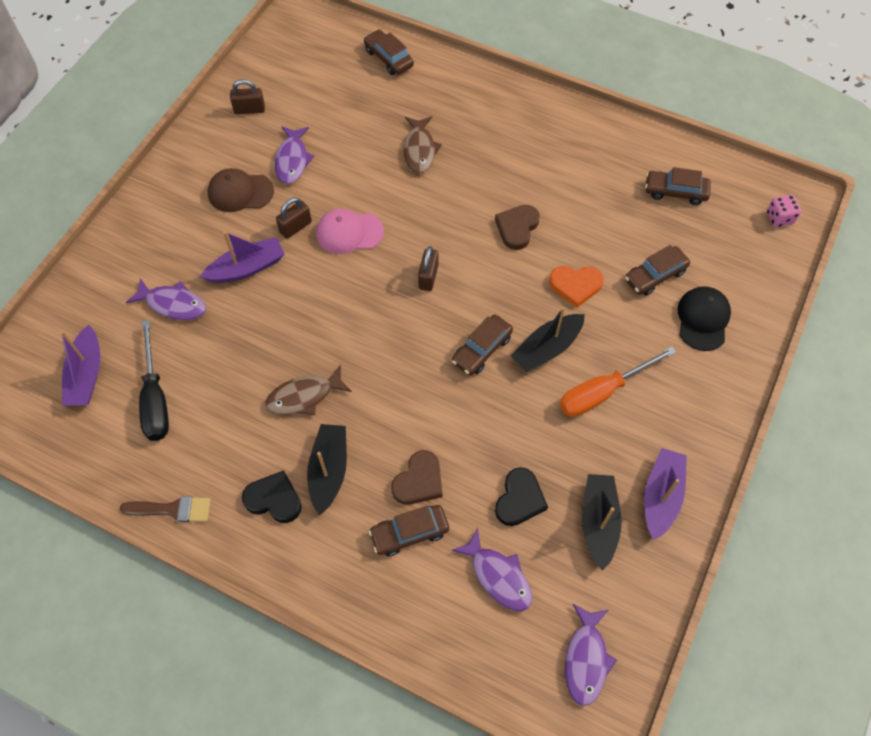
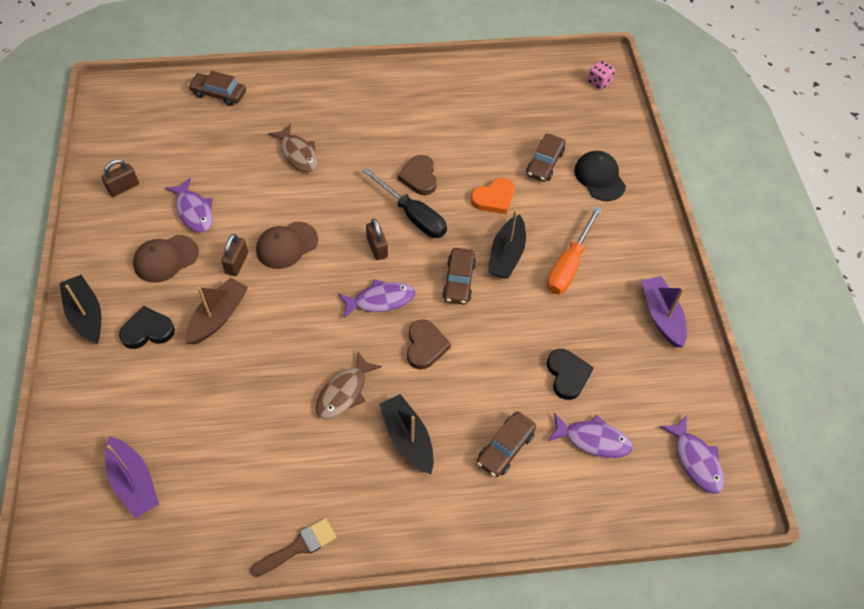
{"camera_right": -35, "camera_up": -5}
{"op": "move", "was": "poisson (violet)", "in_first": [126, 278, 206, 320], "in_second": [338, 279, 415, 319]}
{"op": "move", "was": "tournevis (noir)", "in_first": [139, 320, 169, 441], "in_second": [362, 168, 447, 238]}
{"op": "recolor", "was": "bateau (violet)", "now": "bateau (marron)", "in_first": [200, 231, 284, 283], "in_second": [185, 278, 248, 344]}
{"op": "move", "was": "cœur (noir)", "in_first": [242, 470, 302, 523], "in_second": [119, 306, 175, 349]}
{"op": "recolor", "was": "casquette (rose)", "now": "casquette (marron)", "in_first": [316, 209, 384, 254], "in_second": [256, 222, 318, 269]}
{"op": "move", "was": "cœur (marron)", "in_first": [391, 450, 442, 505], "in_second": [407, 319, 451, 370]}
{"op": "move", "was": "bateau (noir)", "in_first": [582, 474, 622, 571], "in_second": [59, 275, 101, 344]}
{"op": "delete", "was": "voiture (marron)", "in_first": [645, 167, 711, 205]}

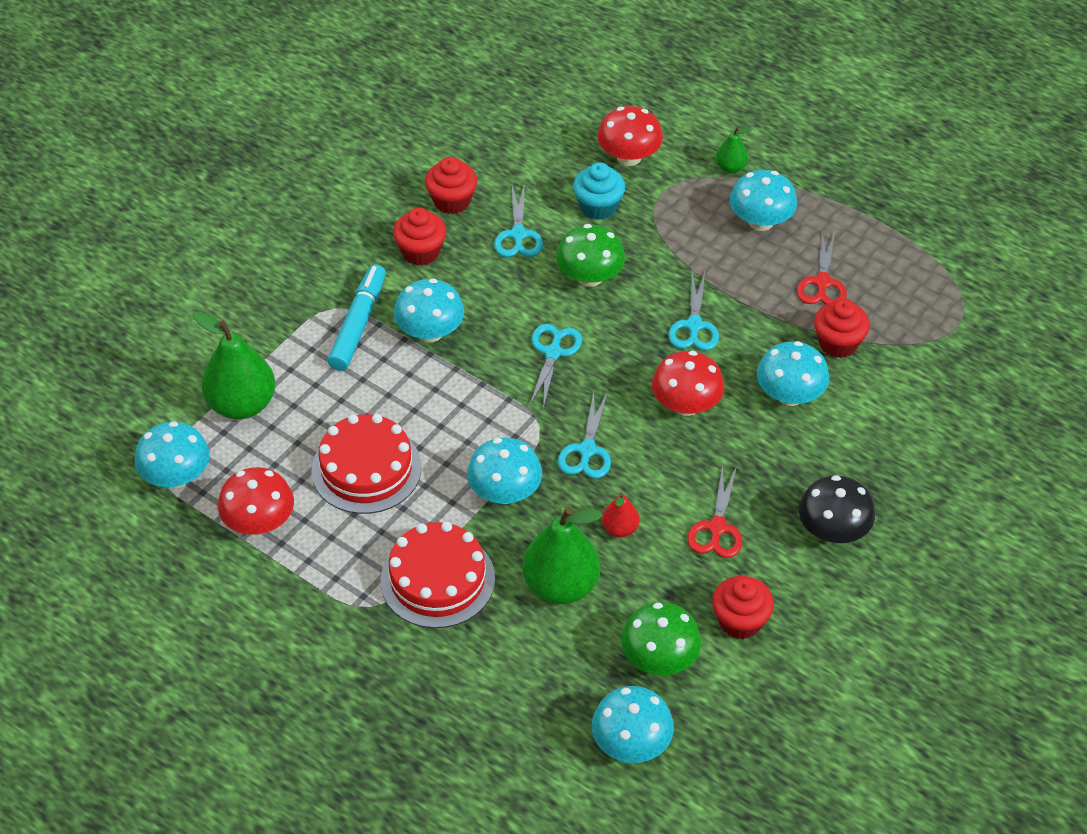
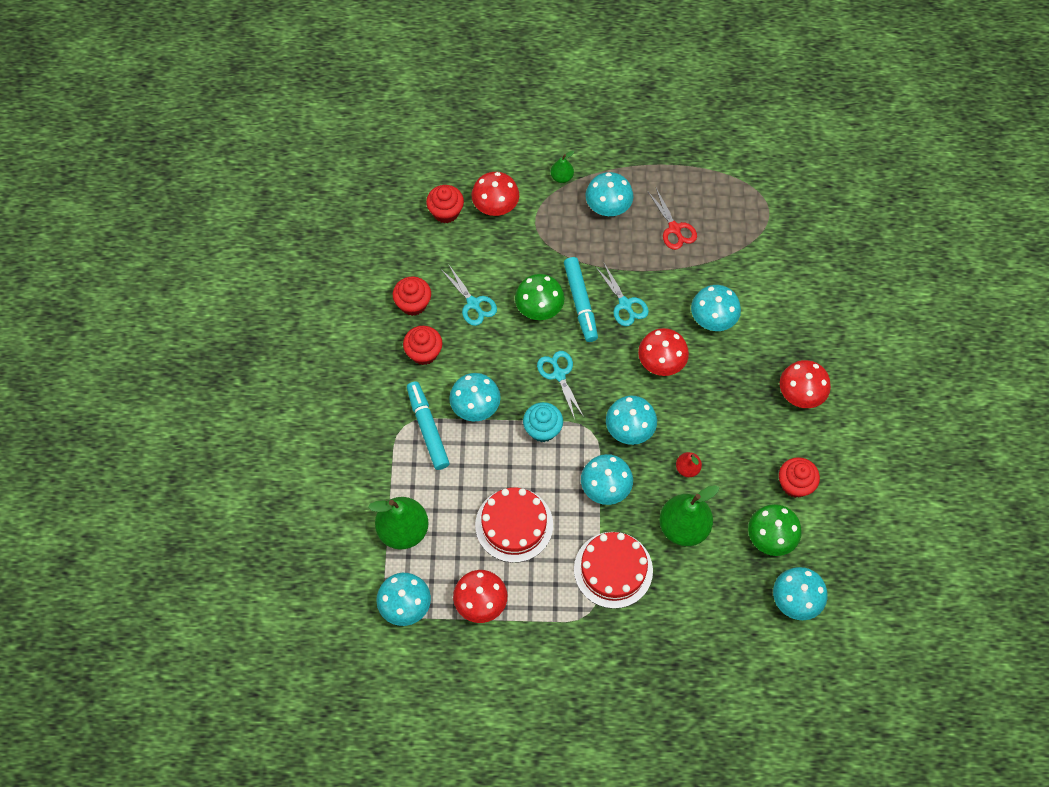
{"camera_right": -35, "camera_up": 15}
{"op": "replace", "was": "ciseaux (turquoise)", "now": "champignon (turquoise)", "in_first": [558, 391, 611, 479], "in_second": [606, 396, 657, 445]}
{"op": "move", "was": "muffin (turquoise)", "in_first": [573, 162, 625, 220], "in_second": [523, 402, 563, 442]}
{"op": "delete", "was": "ciseaux (rouge)", "in_first": [687, 465, 742, 558]}
{"op": "recolor", "was": "champignon (noir)", "now": "champignon (rouge)", "in_first": [799, 475, 875, 543], "in_second": [780, 360, 831, 408]}
{"op": "move", "was": "muffin (rouge)", "in_first": [814, 299, 870, 358], "in_second": [426, 185, 464, 223]}
{"op": "insert", "now": "feutre (turquoise)", "in_second": [564, 257, 598, 342]}

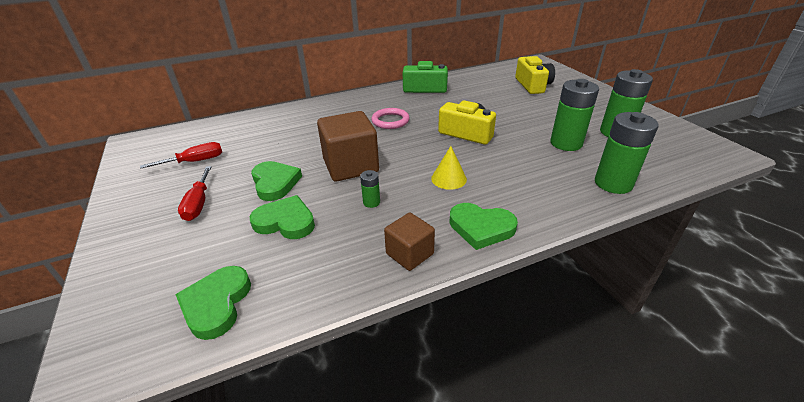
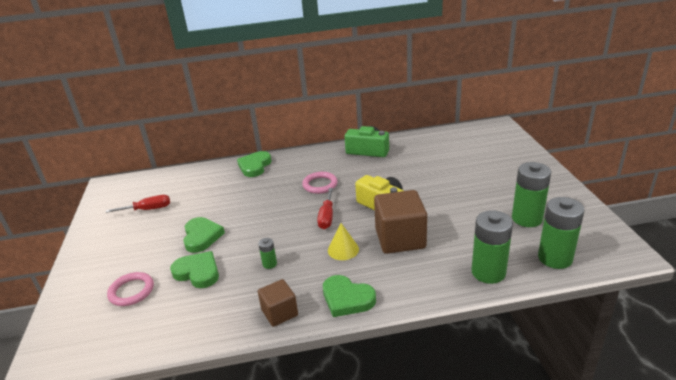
{"camera_right": 15, "camera_up": -5}
{"op": "move", "was": "cœur (vert)", "in_first": [175, 266, 251, 340], "in_second": [237, 151, 272, 177]}
{"op": "move", "was": "tournevis (rouge)", "in_first": [178, 166, 212, 221], "in_second": [317, 188, 333, 229]}
{"op": "move", "was": "cube (marron)", "in_first": [317, 111, 379, 182], "in_second": [374, 190, 427, 254]}
{"op": "delete", "was": "appareil photo (jaune)", "in_first": [515, 56, 555, 94]}
{"op": "move", "was": "pile (vert)", "in_first": [550, 79, 599, 151], "in_second": [538, 197, 585, 269]}
{"op": "insert", "now": "anneau (rose)", "in_second": [107, 272, 154, 306]}

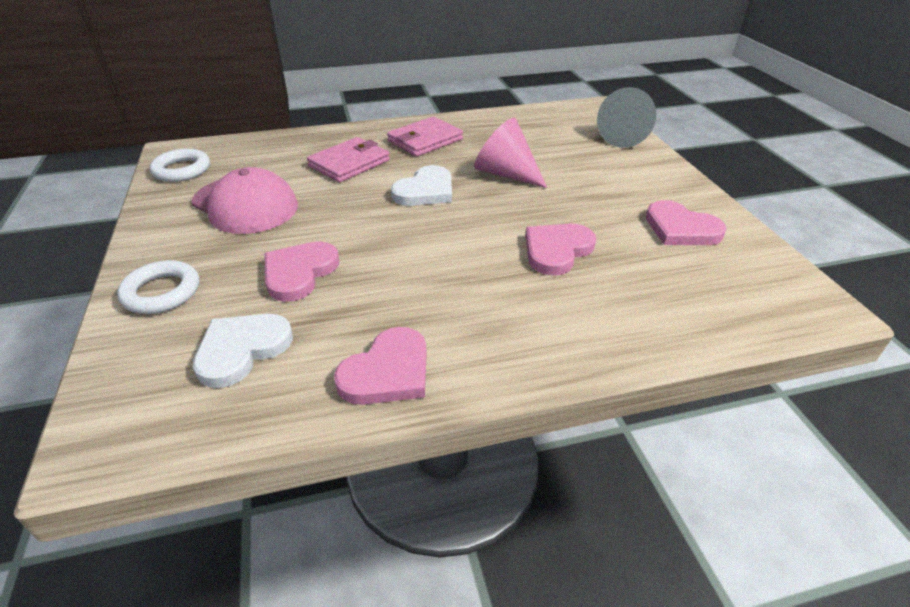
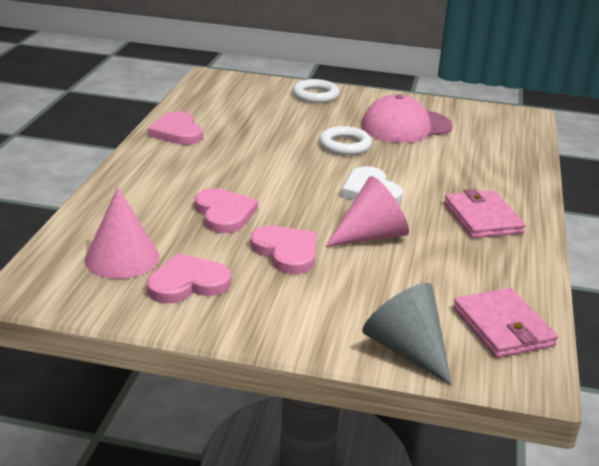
{"camera_right": 115, "camera_up": -10}
{"op": "move", "was": "anneau (blanc)", "in_first": [150, 148, 210, 182], "in_second": [319, 126, 372, 155]}
{"op": "delete", "was": "cœur (blanc)", "in_first": [193, 314, 293, 388]}
{"op": "move", "was": "cœur (rose)", "in_first": [264, 241, 339, 302], "in_second": [251, 226, 317, 274]}
{"op": "move", "was": "portefeuille (rose)", "in_first": [307, 137, 390, 182], "in_second": [453, 288, 558, 358]}
{"op": "insert", "now": "cône (rose)", "in_second": [85, 187, 160, 279]}

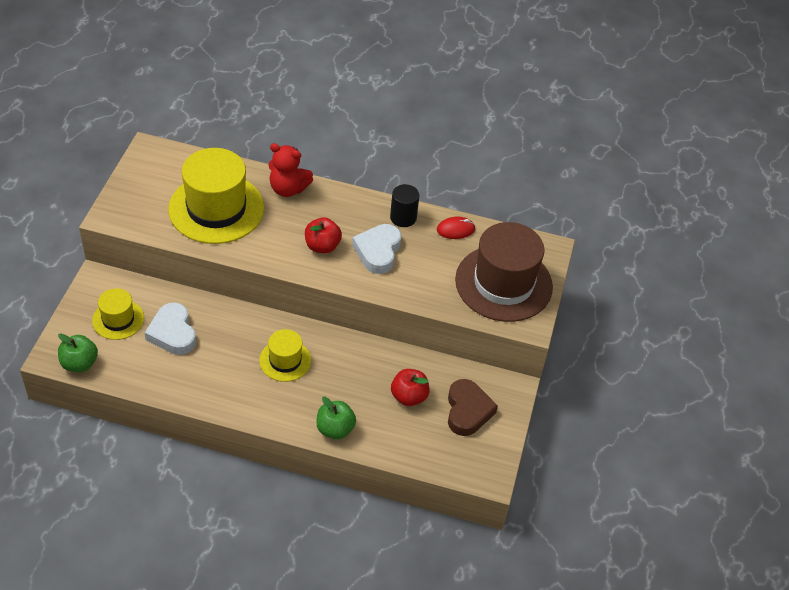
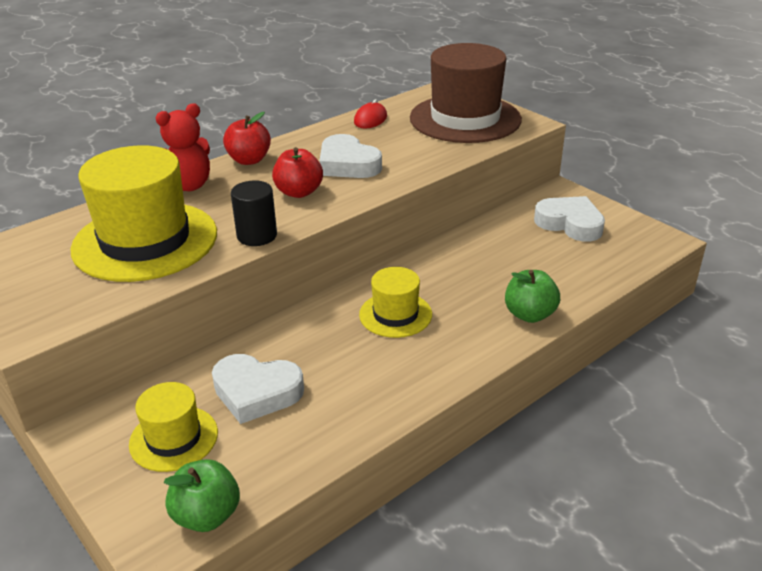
{"camera_right": -50, "camera_up": -15}
{"op": "move", "was": "cylindre (noir)", "in_first": [390, 184, 419, 227], "in_second": [231, 180, 277, 246]}
{"op": "move", "was": "pomme (rouge)", "in_first": [391, 369, 429, 406], "in_second": [223, 112, 271, 165]}
{"op": "recolor", "was": "cœur (marron)", "now": "cœur (blanc)", "in_first": [448, 379, 498, 436], "in_second": [534, 196, 605, 242]}

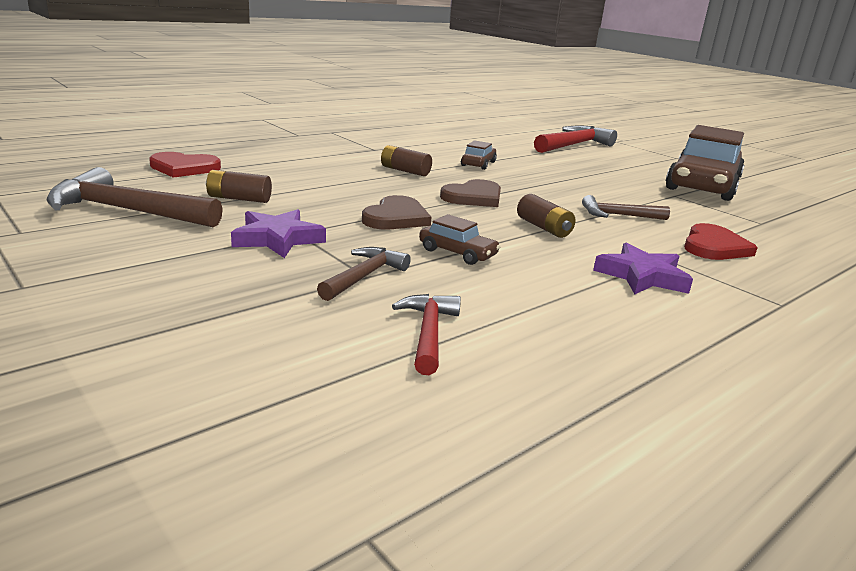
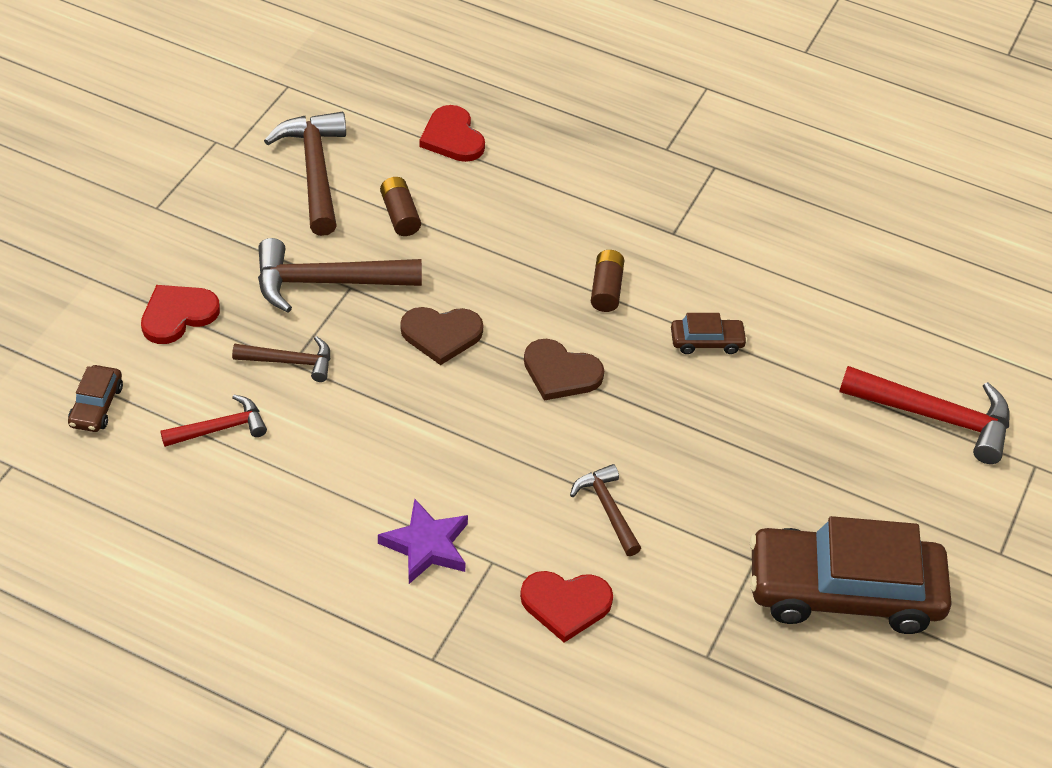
{"camera_right": 65, "camera_up": 25}
{"op": "replace", "was": "étoile (violet)", "now": "marteau (marron)", "in_first": [231, 209, 326, 258], "in_second": [258, 238, 422, 313]}
{"op": "move", "was": "voiture (marron)", "in_first": [419, 214, 501, 265], "in_second": [68, 365, 123, 432]}
{"op": "delete", "was": "pile (marron)", "in_first": [517, 194, 575, 238]}
{"op": "insert", "now": "cœur (rouge)", "in_second": [141, 285, 220, 344]}

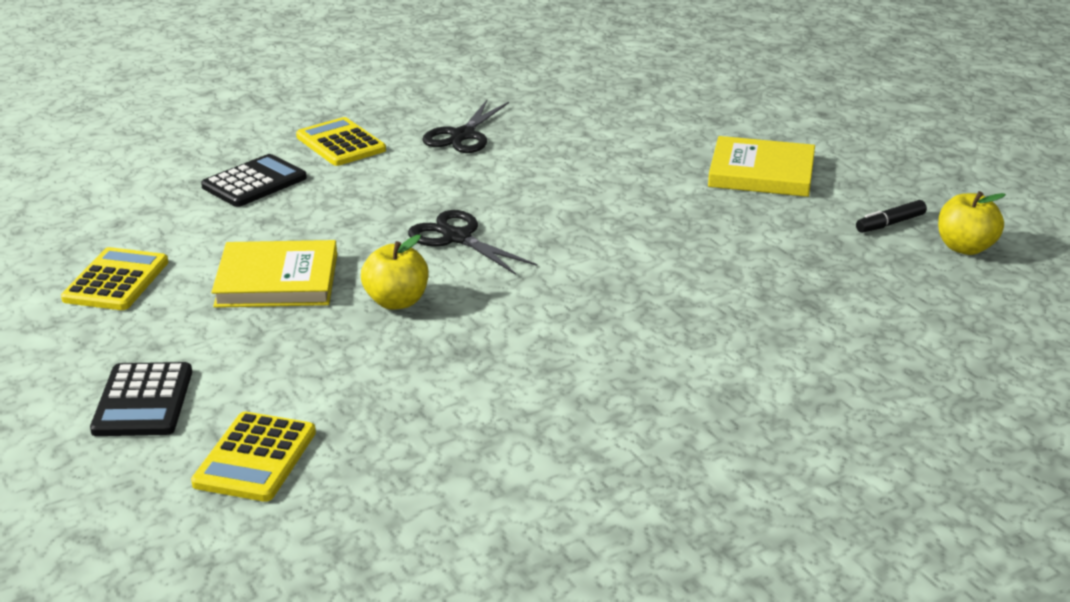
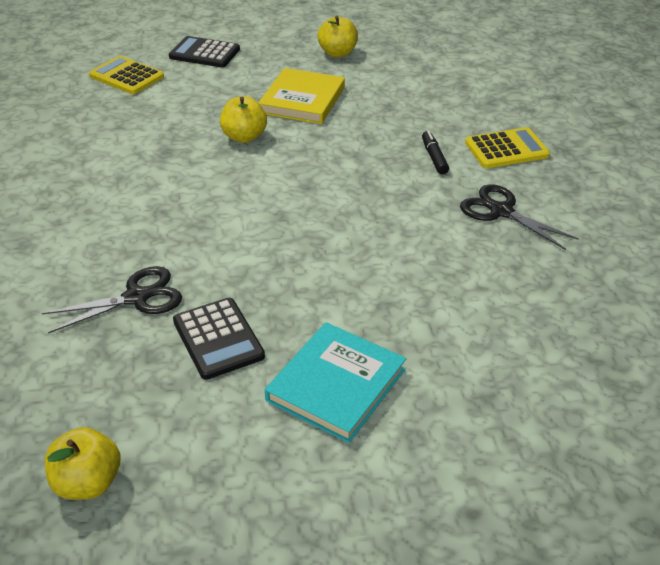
{"camera_right": 110, "camera_up": 10}
{"op": "replace", "was": "calculatrice (jaune)", "now": "pomme (jaune)", "in_first": [61, 247, 168, 310], "in_second": [318, 16, 358, 58]}
{"op": "move", "was": "calculatrice (noir)", "in_first": [201, 154, 307, 207], "in_second": [173, 298, 265, 380]}
{"op": "move", "was": "ciseaux (noir)", "in_first": [408, 210, 537, 275], "in_second": [42, 266, 182, 333]}
{"op": "recolor", "was": "livre (jaune)", "now": "livre (turquoise)", "in_first": [708, 136, 815, 197], "in_second": [265, 322, 406, 443]}
{"op": "move", "was": "feutre (noir)", "in_first": [856, 200, 927, 233], "in_second": [422, 130, 449, 174]}

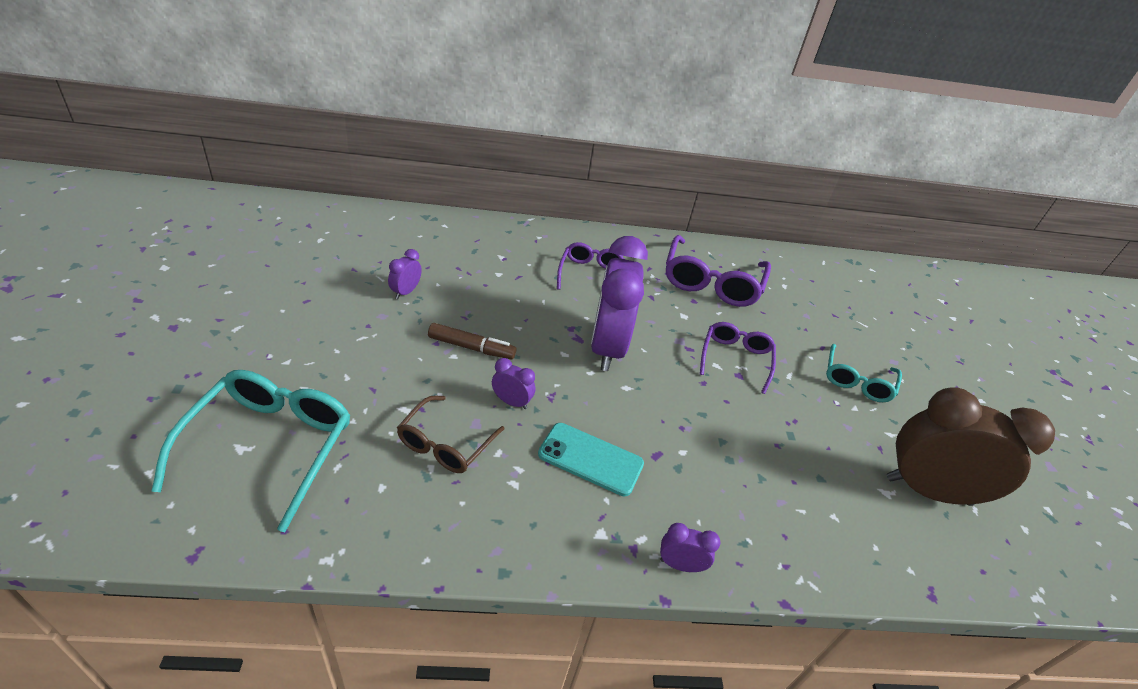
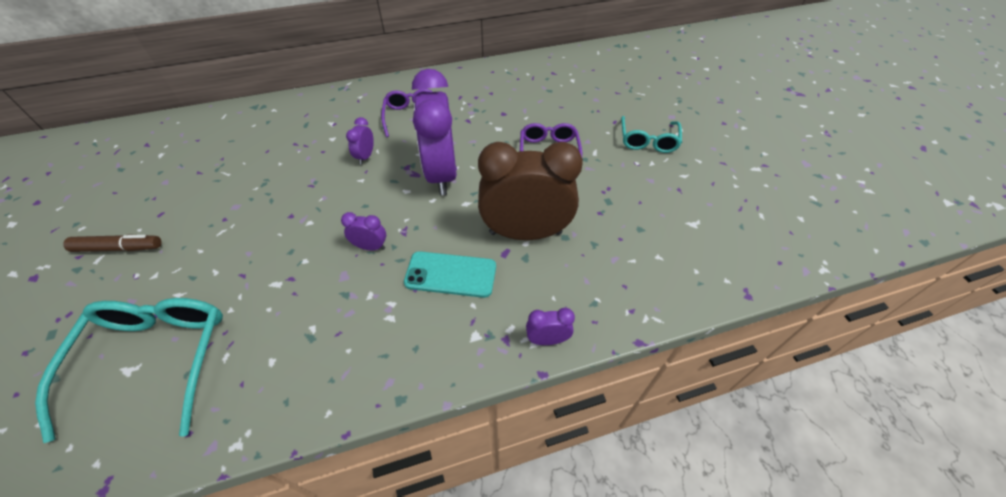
{"camera_right": -10, "camera_up": 10}
{"op": "move", "was": "réveil (violet)", "in_first": [388, 249, 422, 299], "in_second": [346, 117, 374, 165]}
{"op": "delete", "was": "lunettes (marron)", "in_first": [397, 395, 505, 473]}
{"op": "move", "was": "feutre (marron)", "in_first": [428, 323, 516, 360], "in_second": [63, 234, 162, 252]}
{"op": "delete", "was": "lunettes (violet)", "in_first": [666, 235, 771, 307]}
{"op": "move", "was": "réveil (marron)", "in_first": [887, 387, 1055, 506], "in_second": [478, 142, 583, 240]}

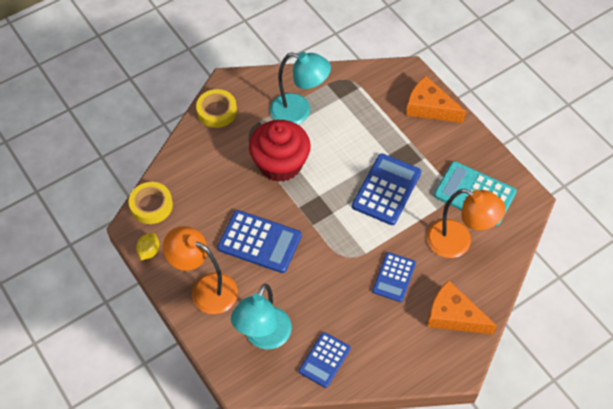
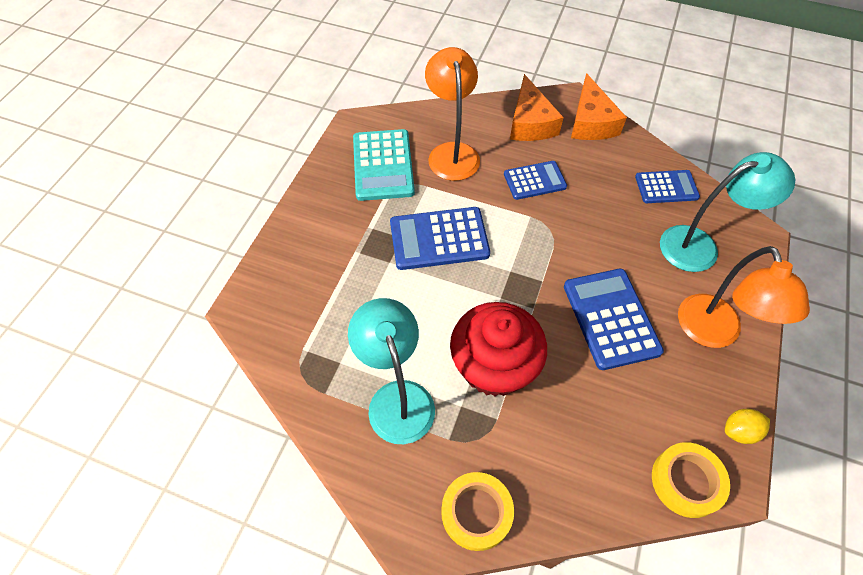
{"camera_right": -125, "camera_up": 0}
{"op": "move", "was": "fromage (orange)", "in_first": [406, 76, 466, 123], "in_second": [571, 73, 627, 140]}

